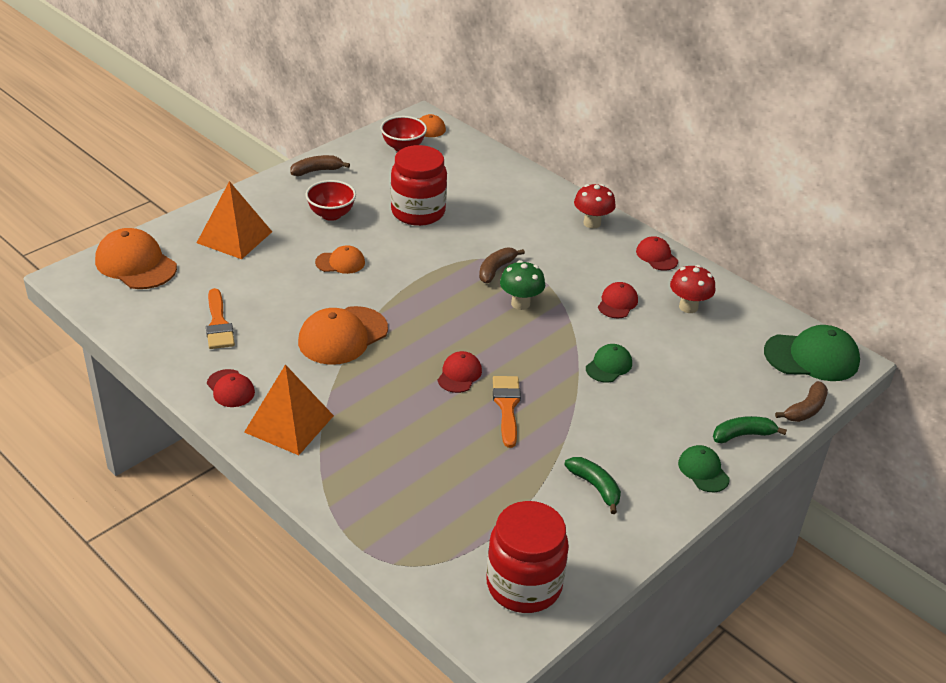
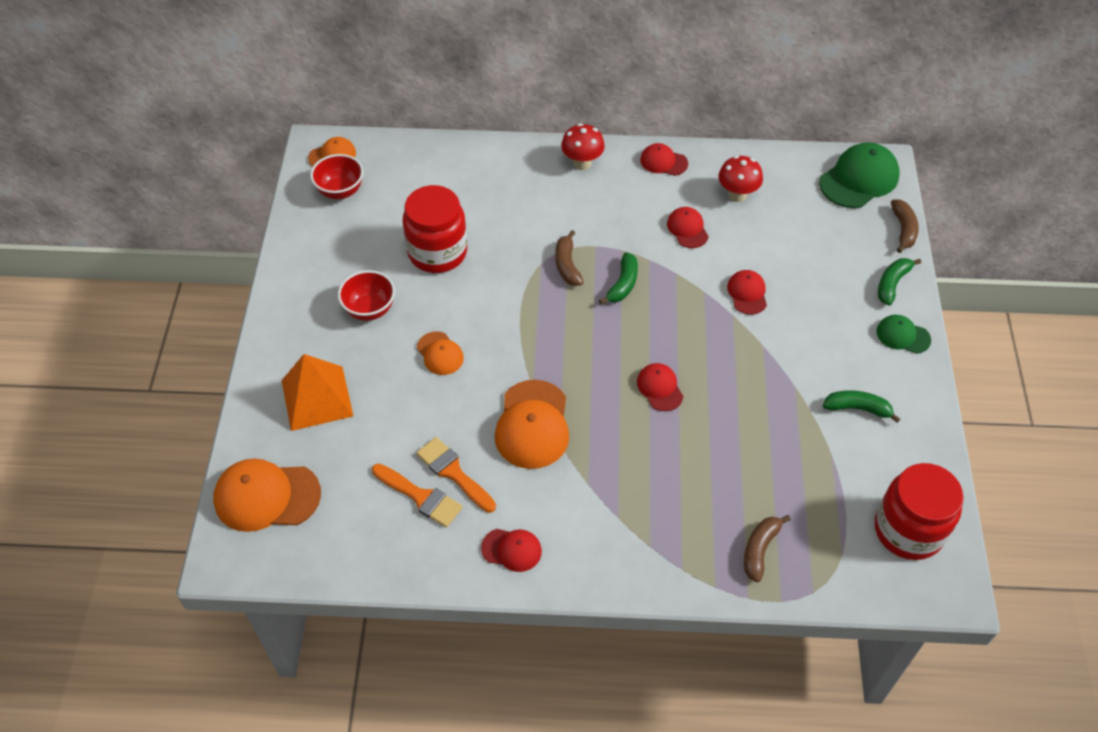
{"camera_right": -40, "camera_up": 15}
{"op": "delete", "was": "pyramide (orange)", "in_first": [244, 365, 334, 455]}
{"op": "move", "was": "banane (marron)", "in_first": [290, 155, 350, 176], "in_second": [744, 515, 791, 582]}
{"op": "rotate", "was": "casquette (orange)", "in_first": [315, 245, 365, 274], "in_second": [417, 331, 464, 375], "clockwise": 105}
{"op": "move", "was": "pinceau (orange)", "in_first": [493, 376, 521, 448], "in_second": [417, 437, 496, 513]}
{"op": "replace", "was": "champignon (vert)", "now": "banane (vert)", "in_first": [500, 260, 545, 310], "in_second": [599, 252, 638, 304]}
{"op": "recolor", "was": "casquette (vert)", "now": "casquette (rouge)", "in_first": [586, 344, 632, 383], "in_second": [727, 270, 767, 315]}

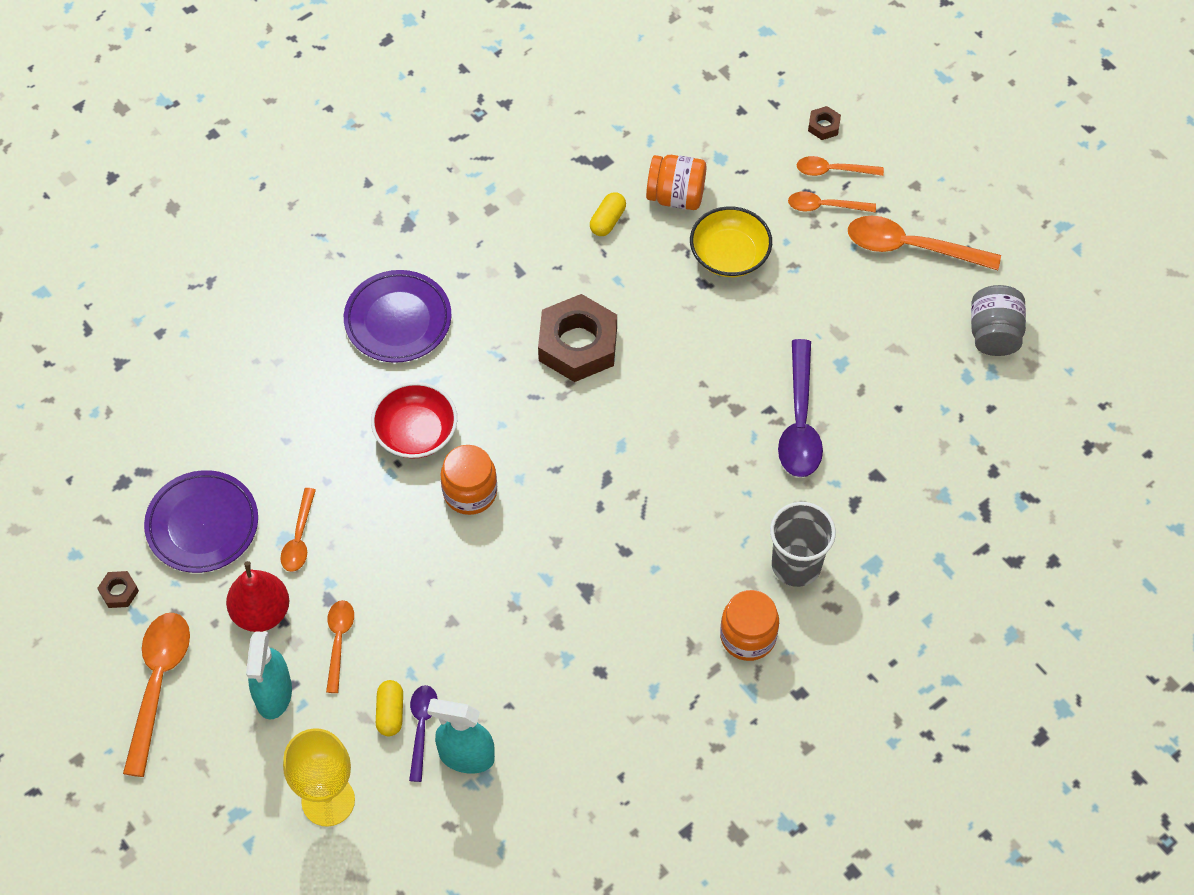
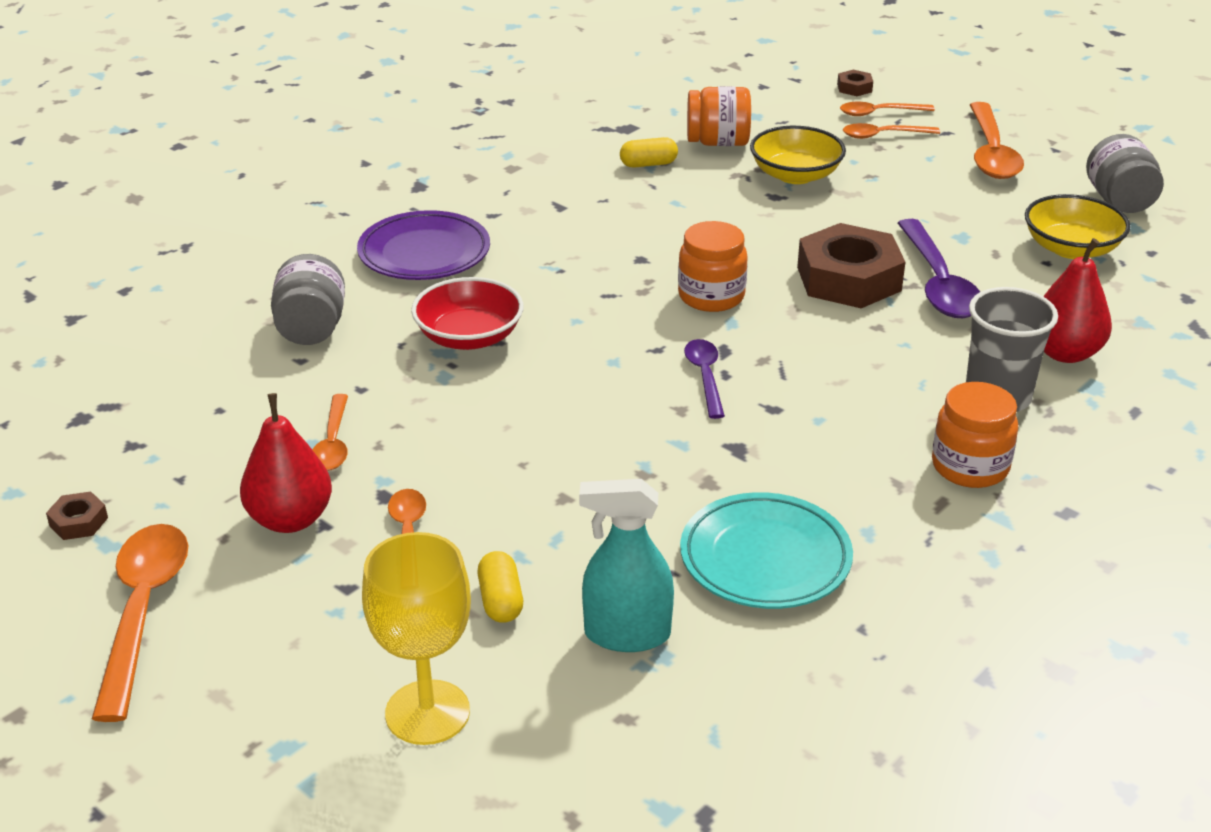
{"camera_right": -10, "camera_up": -25}
{"op": "delete", "was": "assiette (violet)", "in_first": [144, 470, 258, 573]}
{"op": "delete", "was": "vaporisateur (turquoise)", "in_first": [246, 631, 292, 719]}
{"op": "move", "was": "cuillère (violet)", "in_first": [409, 685, 438, 782], "in_second": [684, 339, 725, 419]}
{"op": "move", "was": "bocal (orange)", "in_first": [441, 445, 497, 515], "in_second": [678, 221, 748, 312]}
{"op": "move", "was": "écrou (marron)", "in_first": [538, 294, 617, 382], "in_second": [797, 223, 905, 308]}
{"op": "rotate", "was": "gélule (jaune)", "in_first": [590, 192, 626, 236], "in_second": [620, 137, 678, 167], "clockwise": 60}
{"op": "rotate", "was": "cuillère (orange)", "in_first": [848, 216, 1001, 270], "in_second": [970, 102, 1024, 179], "clockwise": -90}
{"op": "insert", "now": "bocal (gris)", "in_second": [271, 254, 345, 345]}
{"op": "insert", "now": "assiette (turquoise)", "in_second": [680, 492, 853, 609]}
{"op": "insert", "now": "bol (jaune)", "in_second": [1025, 194, 1131, 259]}
{"op": "insert", "now": "poire (rouge)", "in_second": [1043, 238, 1112, 363]}

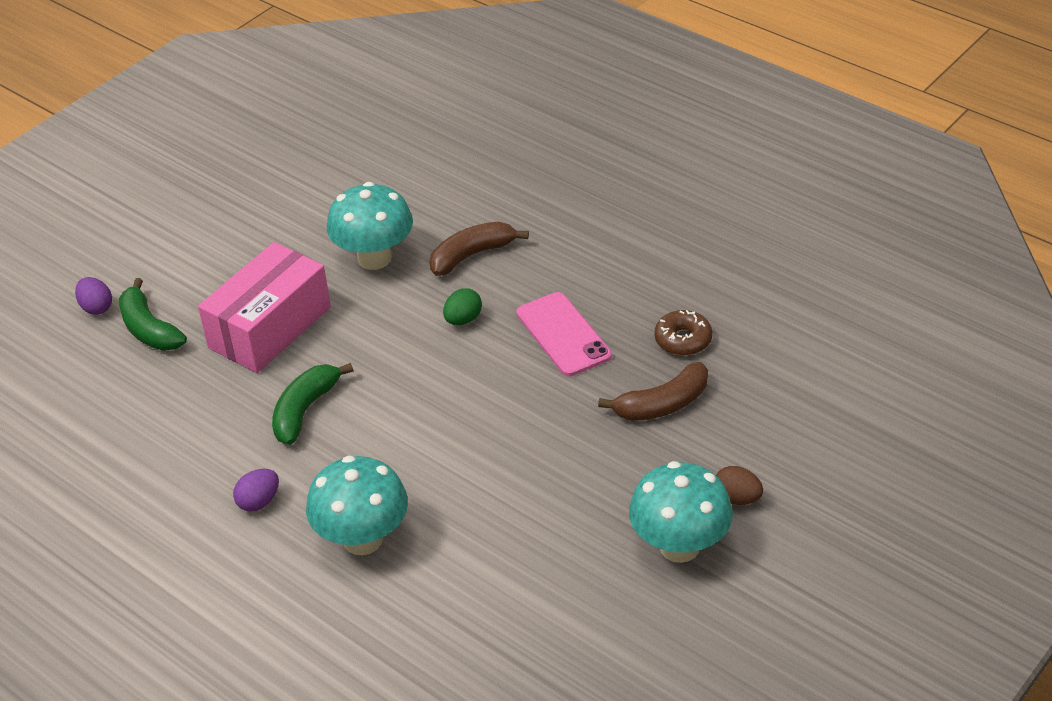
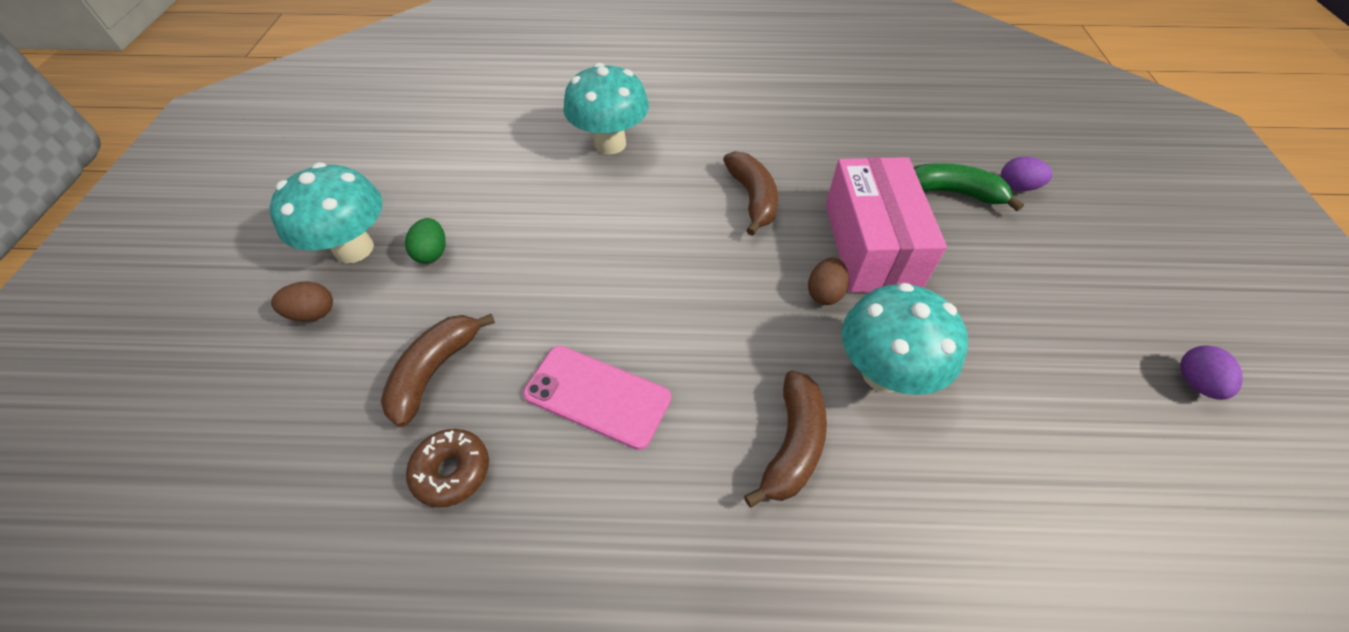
{"camera_right": 140, "camera_up": 10}
{"op": "move", "was": "œuf (violet)", "in_first": [233, 469, 279, 512], "in_second": [1180, 346, 1243, 400]}
{"op": "recolor", "was": "banane (vert)", "now": "banane (marron)", "in_first": [272, 363, 353, 445], "in_second": [723, 151, 778, 236]}
{"op": "move", "was": "œuf (vert)", "in_first": [443, 288, 482, 325], "in_second": [405, 218, 446, 264]}
{"op": "insert", "now": "œuf (marron)", "in_second": [808, 258, 849, 305]}

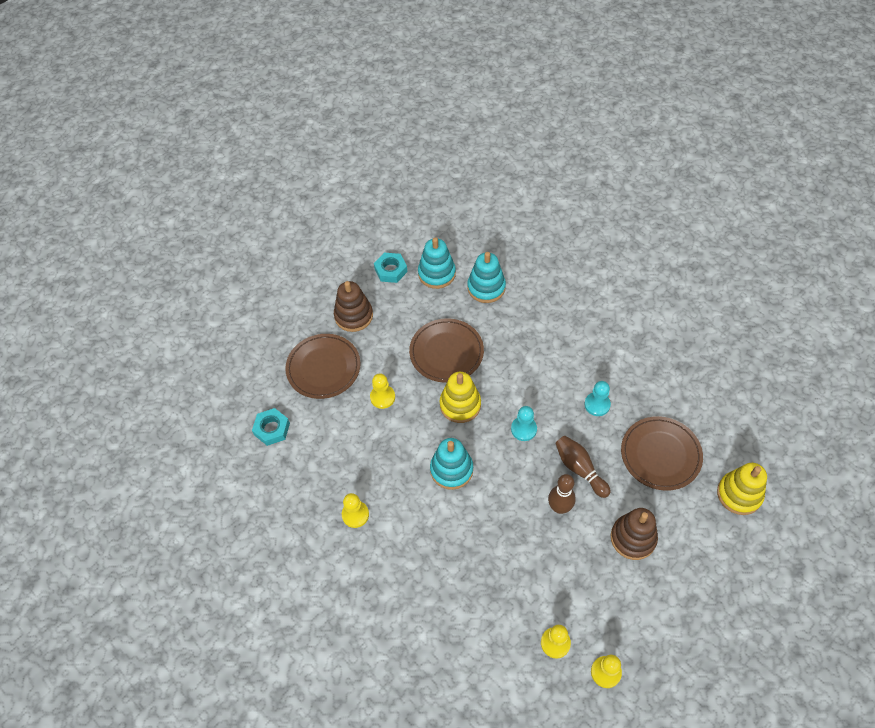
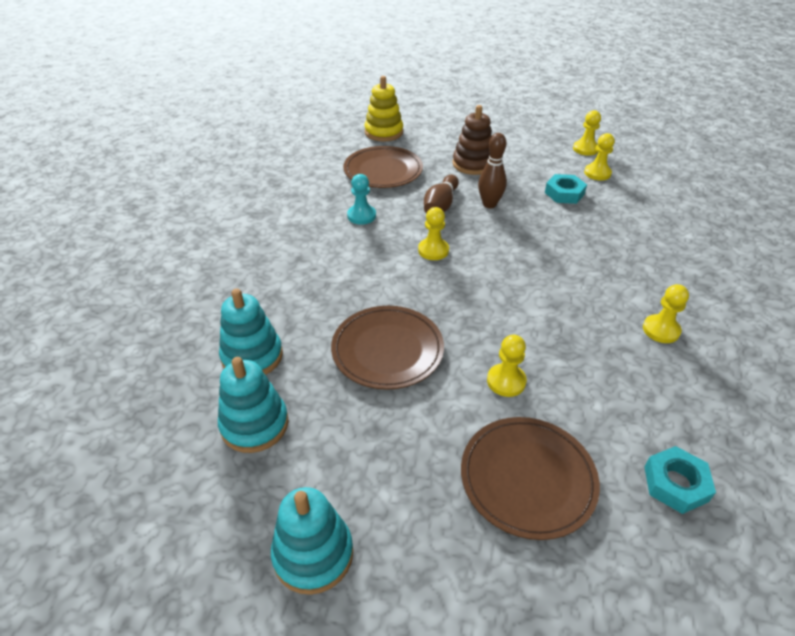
{"camera_right": -125, "camera_up": -15}
{"op": "delete", "was": "jouet à empiler (marron)", "in_first": [334, 281, 373, 332]}
{"op": "move", "was": "écrou (turquoise)", "in_first": [374, 253, 407, 283], "in_second": [545, 174, 587, 204]}
{"op": "move", "was": "jouet à empiler (turquoise)", "in_first": [430, 438, 473, 490], "in_second": [271, 487, 353, 595]}
{"op": "delete", "was": "jouet à empiler (jaune)", "in_first": [440, 372, 481, 423]}
{"op": "recolor", "was": "pion (turquoise)", "now": "pion (jaune)", "in_first": [511, 406, 537, 441], "in_second": [418, 207, 449, 260]}

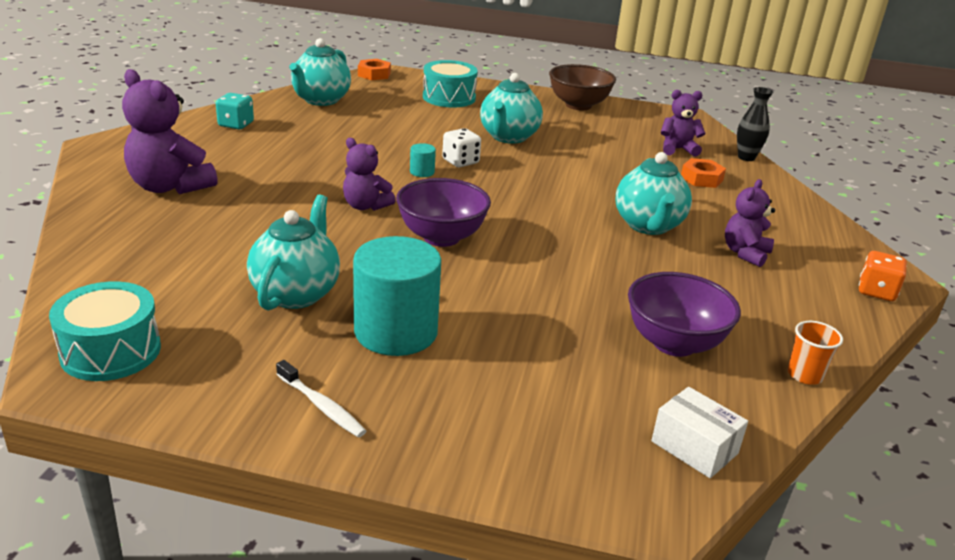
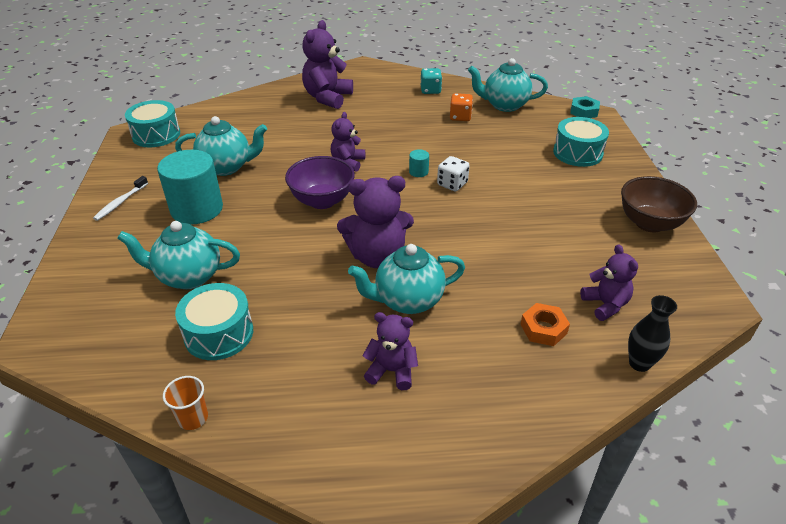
{"camera_right": 75, "camera_up": 10}
{"op": "recolor", "was": "écrou (orange)", "now": "écrou (turquoise)", "in_first": [358, 59, 391, 80], "in_second": [570, 96, 600, 118]}
{"op": "move", "was": "théière (turquoise)", "in_first": [480, 73, 543, 144], "in_second": [117, 221, 240, 289]}
{"op": "replace", "was": "bol (violet)", "now": "tambour (turquoise)", "in_first": [628, 272, 741, 357], "in_second": [175, 283, 253, 360]}
{"op": "delete", "was": "boîte (blanc)", "in_first": [651, 387, 748, 478]}
{"op": "move", "was": "dé (orange)", "in_first": [859, 251, 907, 301], "in_second": [450, 93, 473, 121]}
{"op": "insert", "now": "ours en peluche (violet)", "in_second": [337, 176, 414, 268]}

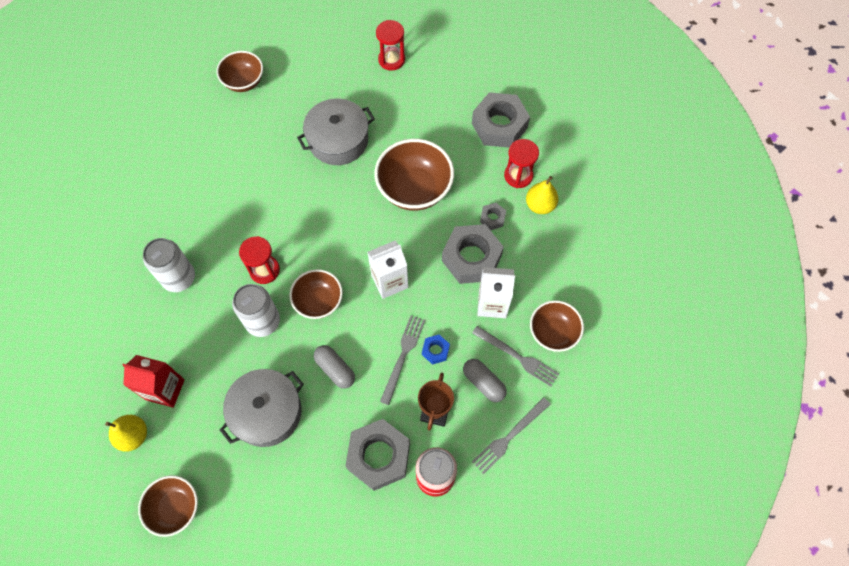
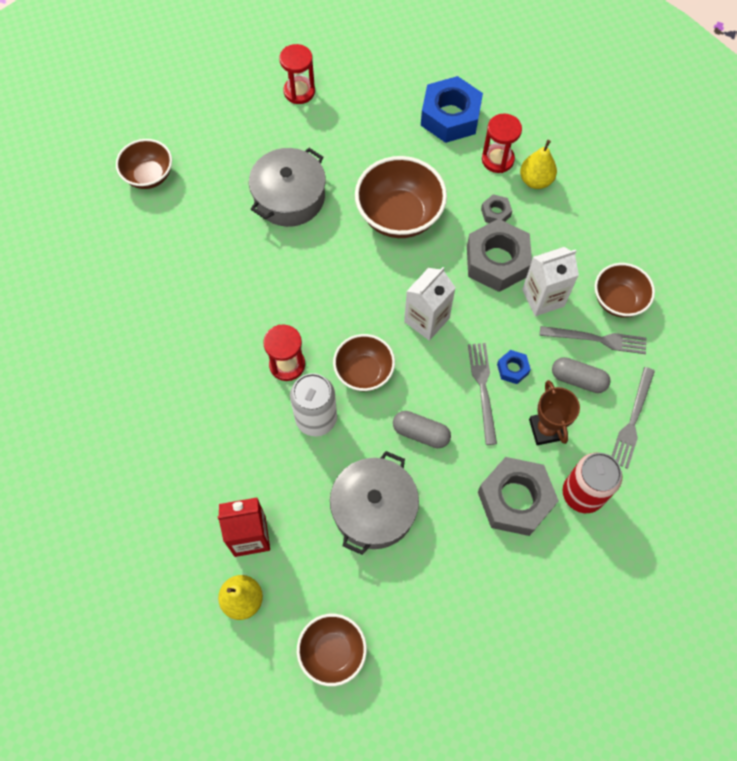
{"camera_right": -25, "camera_up": 0}
{"op": "delete", "was": "canette (blanc)", "in_first": [143, 238, 195, 292]}
{"op": "recolor", "was": "écrou (gris)", "now": "écrou (bleu)", "in_first": [472, 92, 530, 148], "in_second": [421, 76, 483, 143]}

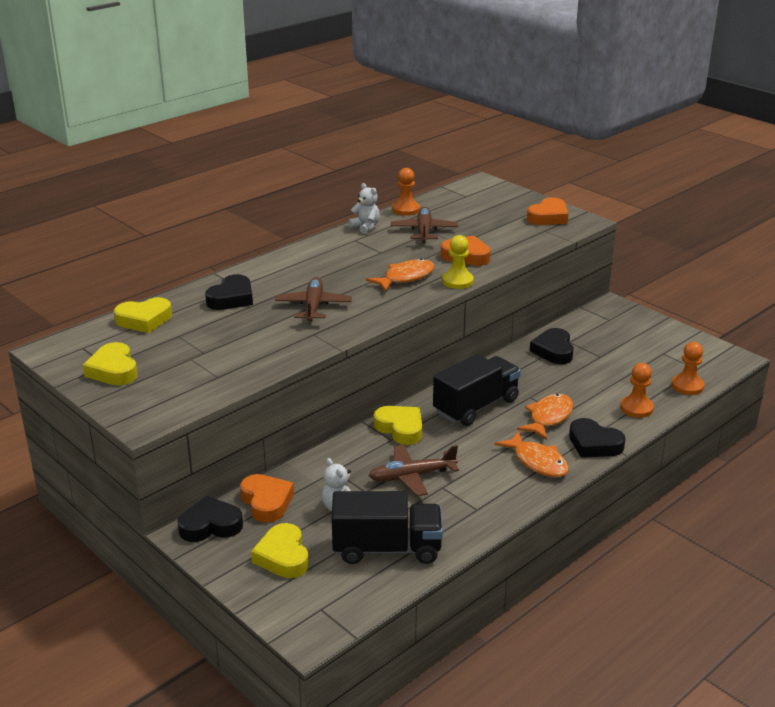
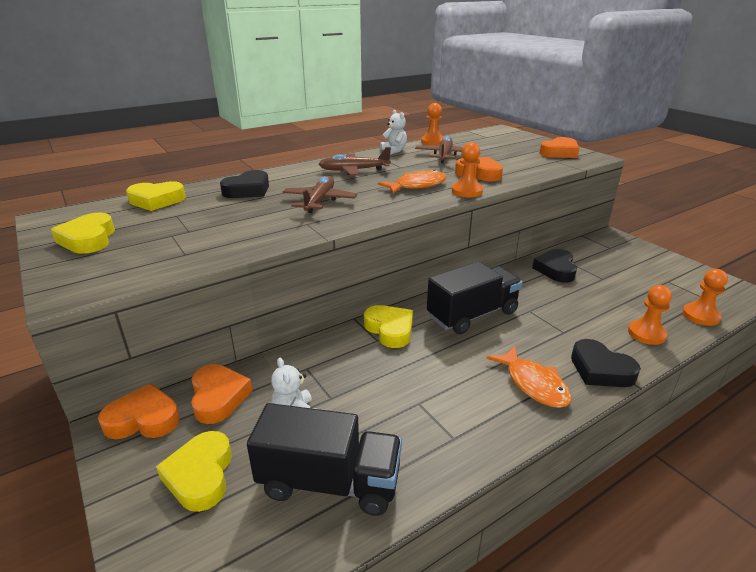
{"camera_right": 10, "camera_up": 0}
{"op": "recolor", "was": "cœur (noir)", "now": "cœur (orange)", "in_first": [177, 496, 243, 542], "in_second": [98, 383, 180, 439]}
{"op": "move", "was": "avion (marron)", "in_first": [369, 445, 459, 496], "in_second": [319, 147, 391, 176]}
{"op": "recolor", "was": "pion (jaune)", "now": "pion (orange)", "in_first": [442, 235, 474, 289], "in_second": [452, 142, 483, 197]}
{"op": "delete", "was": "poisson (orange)", "in_first": [517, 394, 573, 440]}

